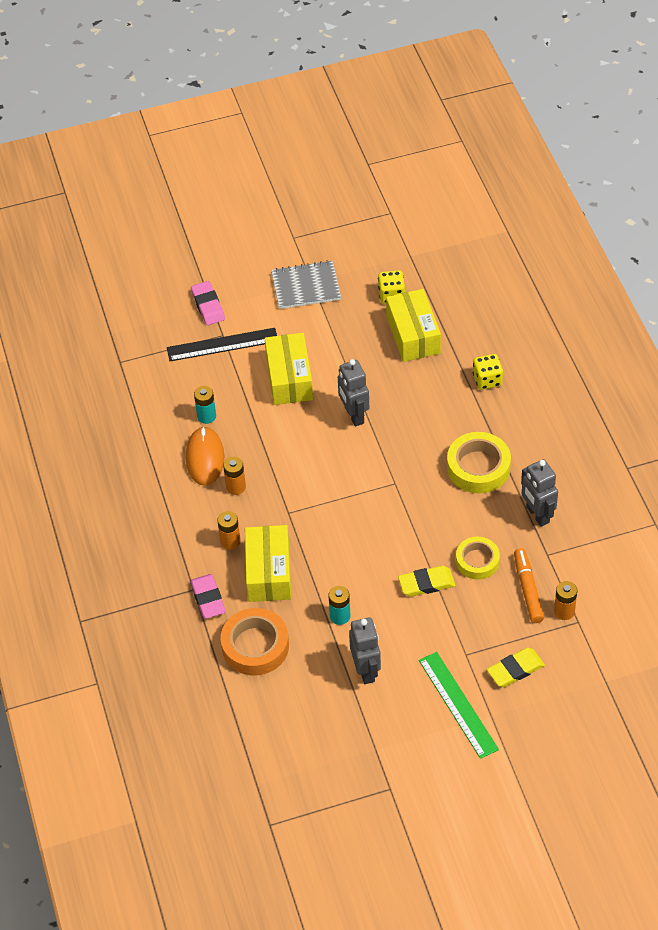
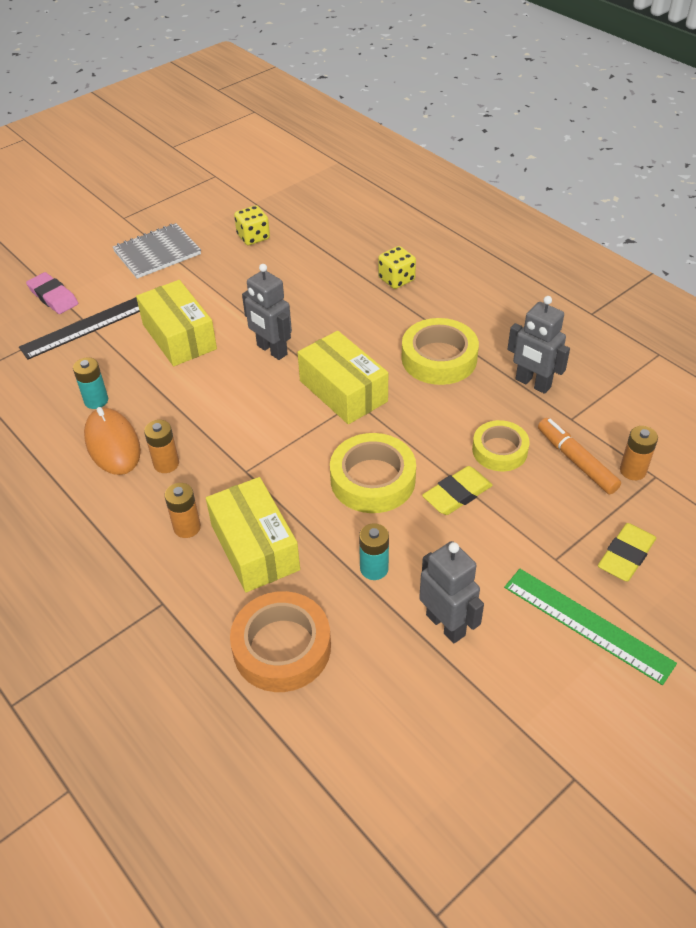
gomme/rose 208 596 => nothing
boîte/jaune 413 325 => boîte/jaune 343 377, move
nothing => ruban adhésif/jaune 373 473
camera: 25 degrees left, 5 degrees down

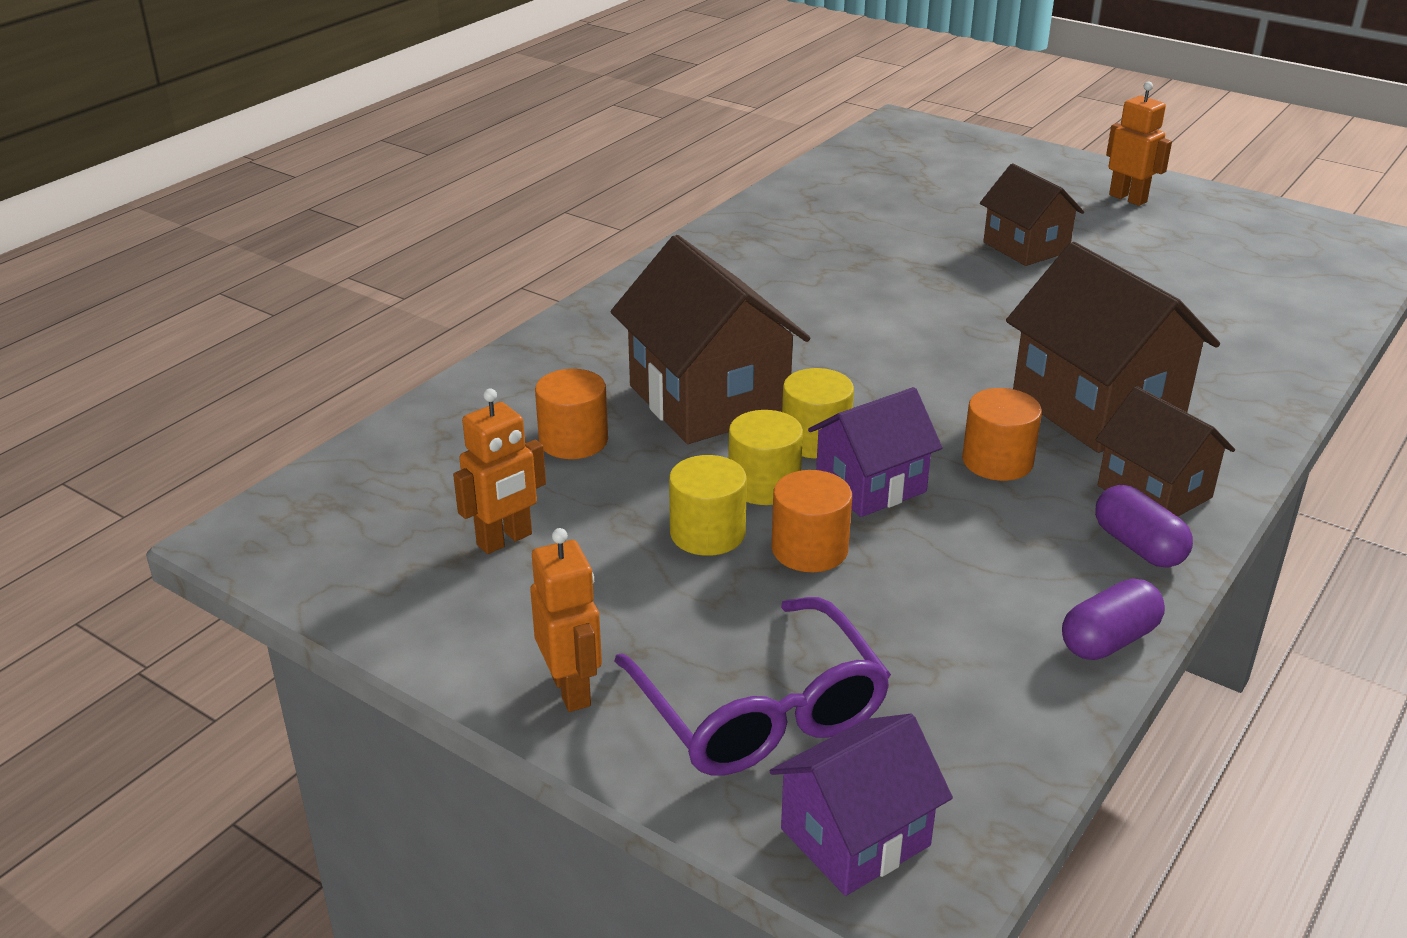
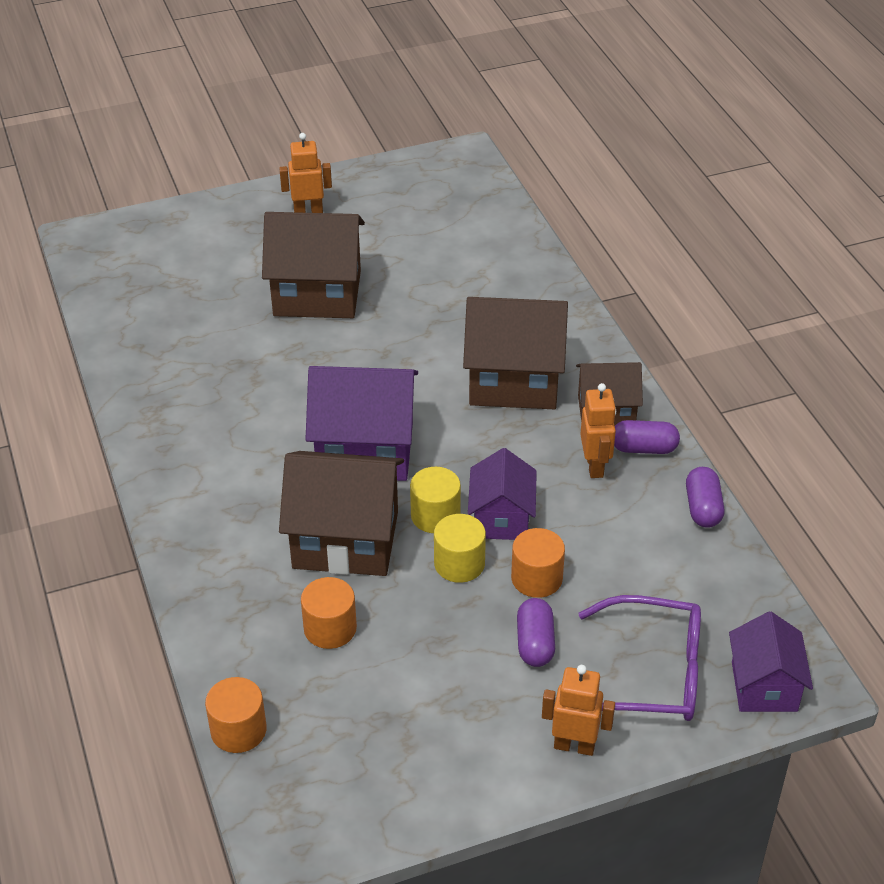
robot/orange 499 471 => robot/orange 598 430, move
cylindre/jaune 708 505 => nothing
cylindre/orange 1002 434 => cylindre/orange 236 715, move
maison/marron 1032 214 => maison/marron 313 265, x1.65
nothing => maison/violet 361 423
nothing => gélule/violet 536 632
camera: 55 degrees left, 10 degrees up

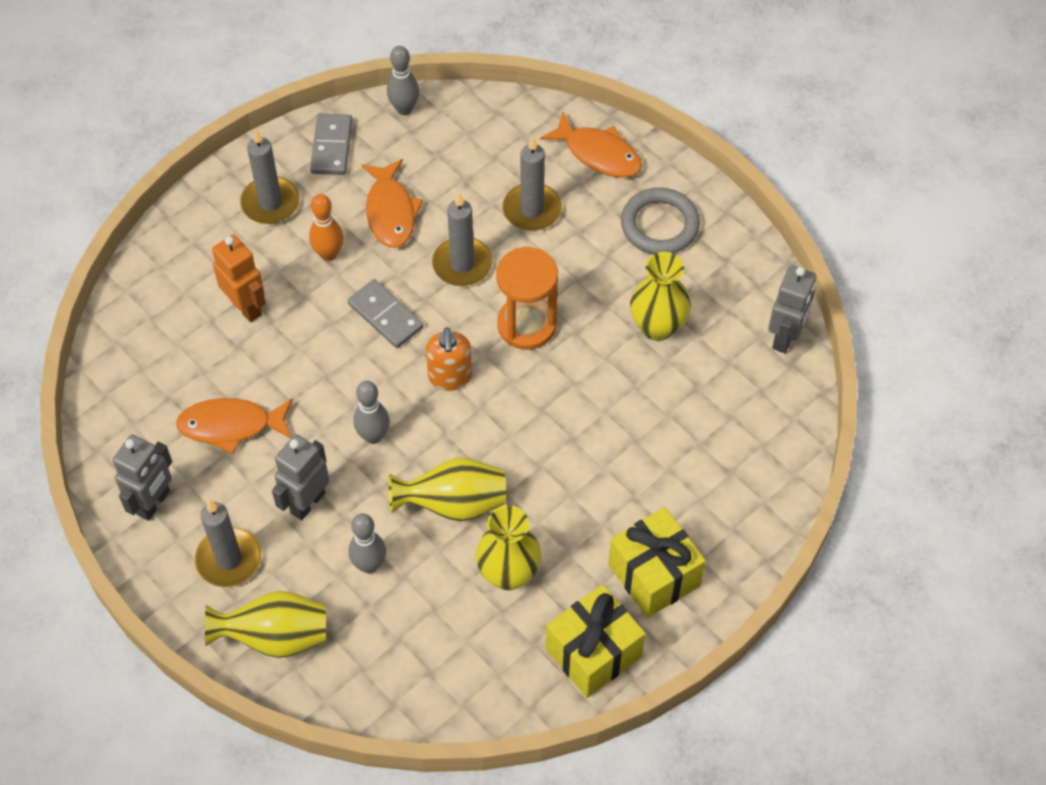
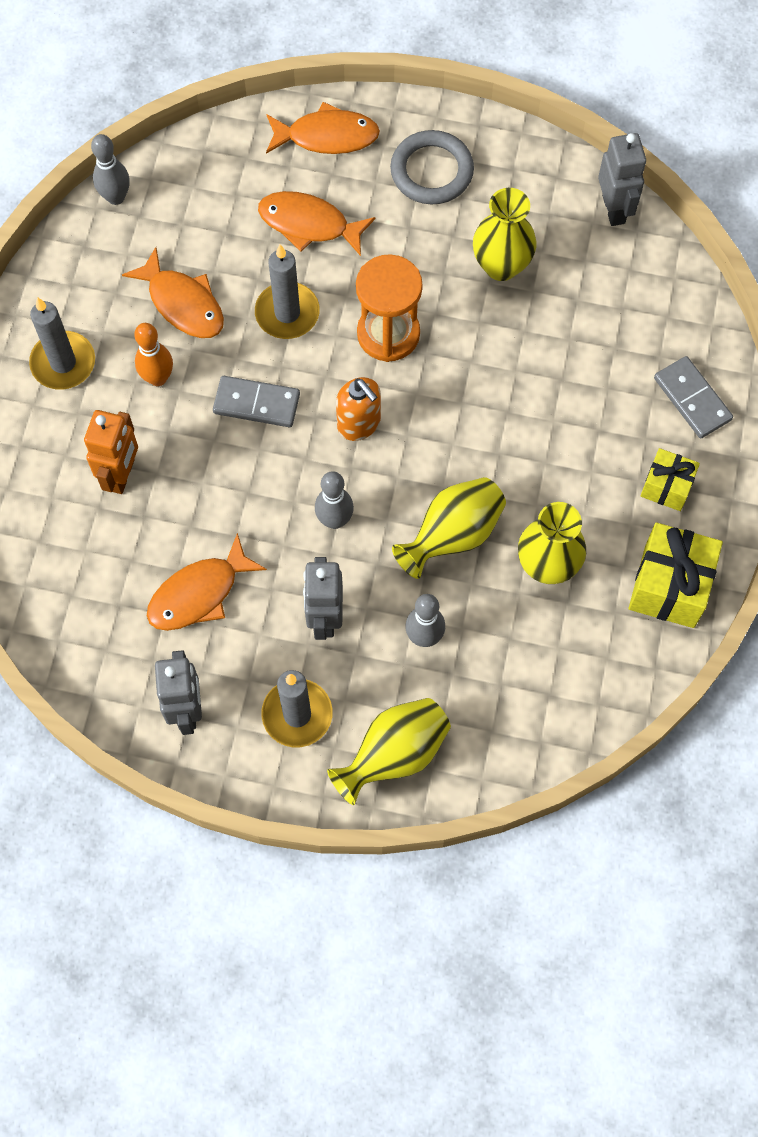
robot/orange 239 278 => robot/orange 111 452, 90 degrees clockwise
domino/gris 331 144 => domino/gris 693 397, move
bougie/gris 532 183 => poisson/orange 316 223
cadeau/jaune 657 562 => cadeau/jaune 670 479, x0.60
camera: 35 degrees left, 10 degrees up

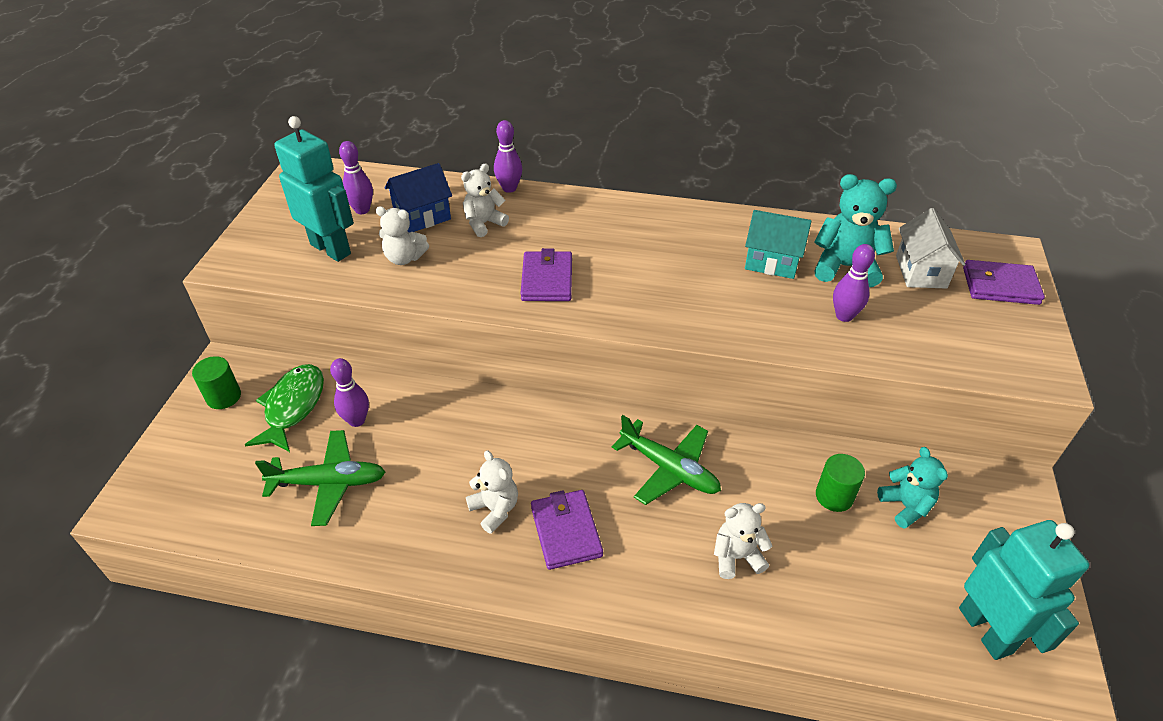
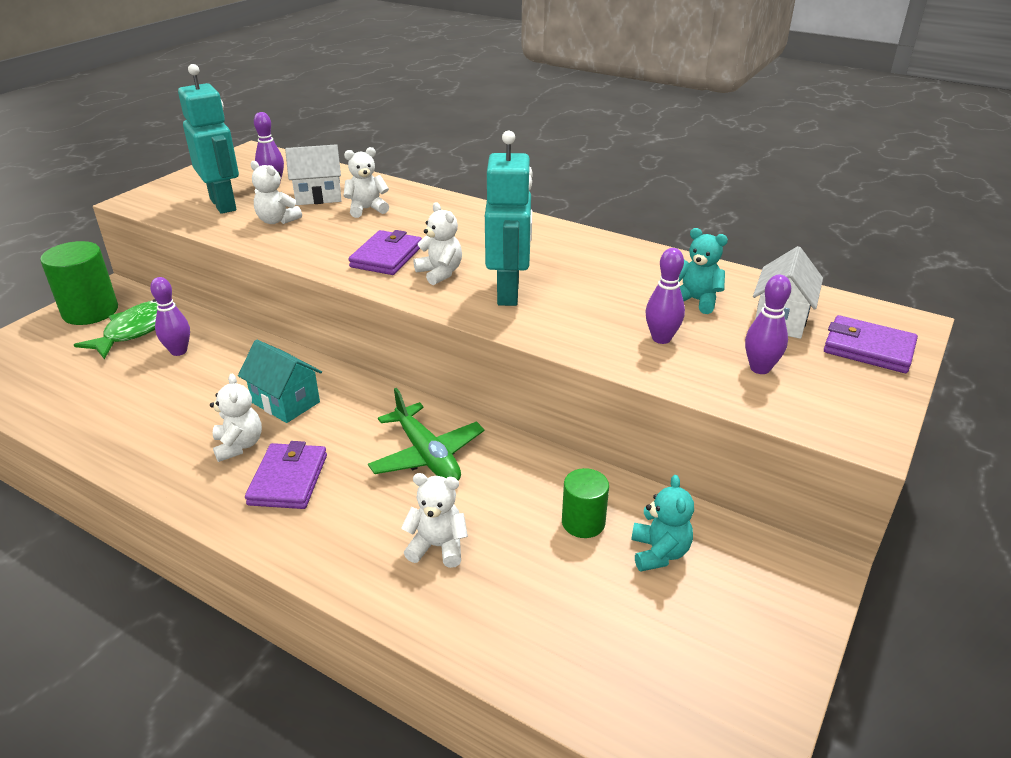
cylindre/vert 216 382 => cylindre/vert 79 283, x1.69
avion/vert 320 478 => nothing
maison/bleu 418 198 => maison/blanc 313 174
quille/violet 508 156 => quille/violet 768 324, move
maison/turquoise 778 244 => maison/turquoise 280 381, move
ours en peluche/turquoise 855 230 => ours en peluche/turquoise 703 271, x0.66
robot/turquoise 1024 590 => robot/turquoise 508 218, move
nothing => ours en peluche/blanc 438 243
camera: 20 degrees right, 10 degrees down

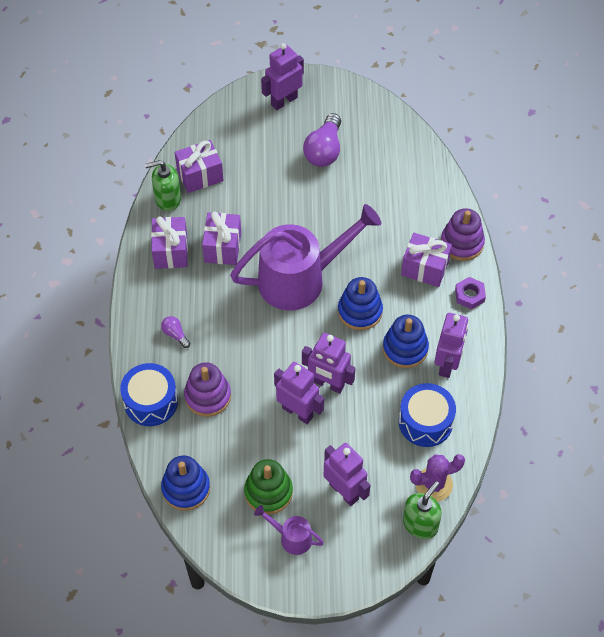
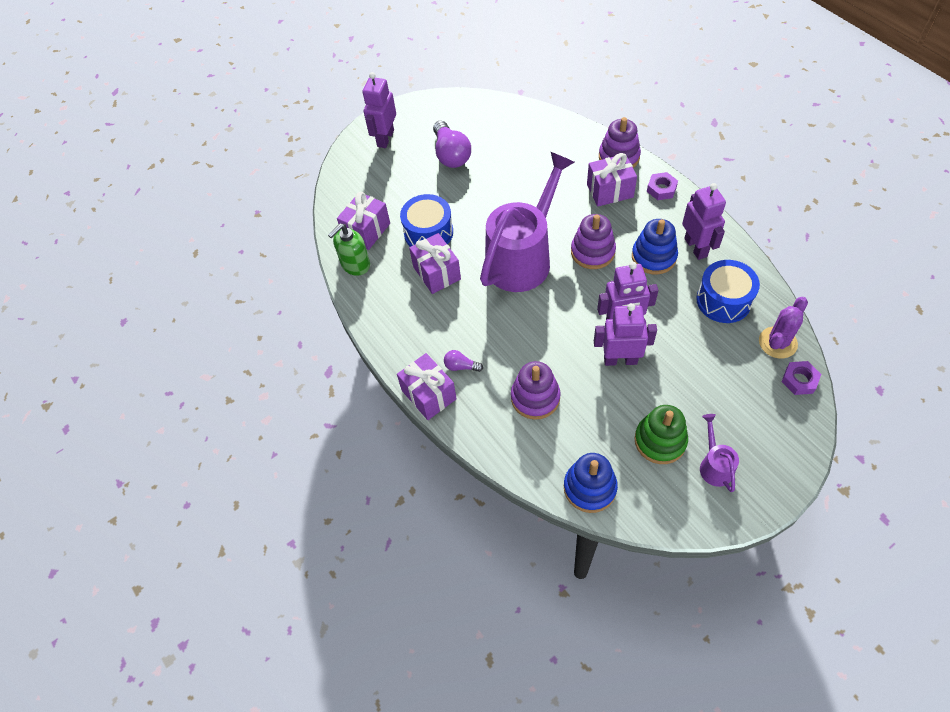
tambour/bleu 149 394 => tambour/bleu 426 220, move
cadeau/violet 169 242 => cadeau/violet 427 386, move
arrosoir/violet 289 530 => arrosoir/violet 719 453, 90 degrees clockwise
robot/violet 347 474 => nothing
jouet à empiler/bleu 360 303 => jouet à empiler/violet 593 241
distributeur de savon/vert 422 510 => écrou/violet 801 378
camera: 30 degrees left, 0 degrees up

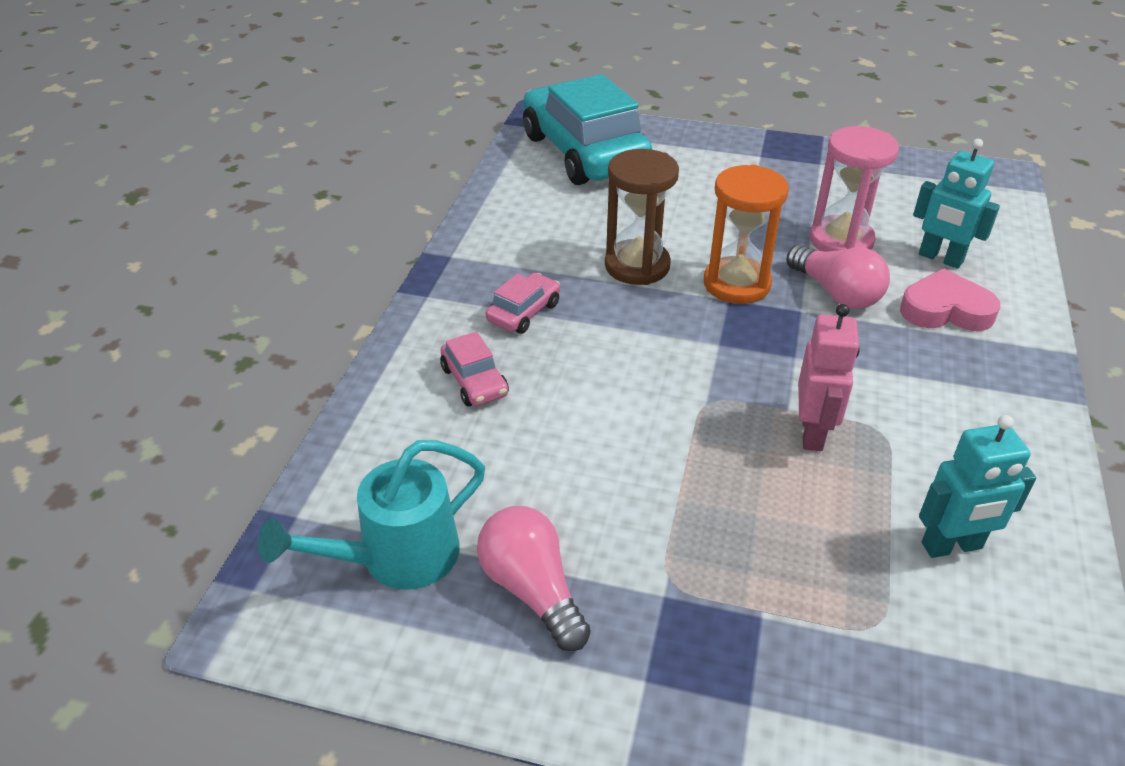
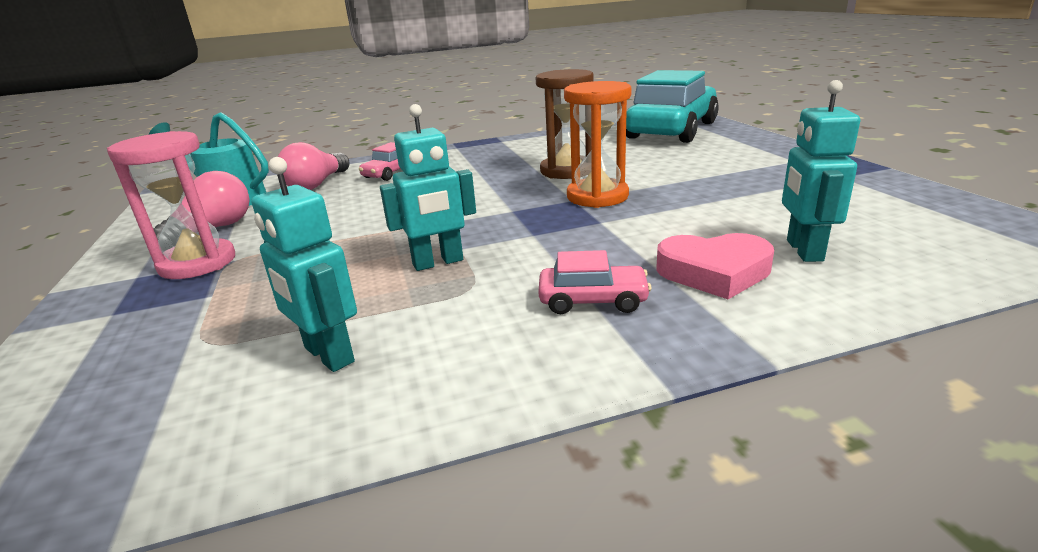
voiture/rose 523 303 => voiture/rose 595 282, move
ampoule/rose 838 277 => ampoule/rose 314 166, move
robot/rose 829 377 => robot/turquoise 428 187
sablier/rose 854 189 => sablier/rose 171 205, move
cœur/rose 950 299 => cœur/rose 715 266, 120 degrees clockwise
camera: 60 degrees right, 15 degrees down

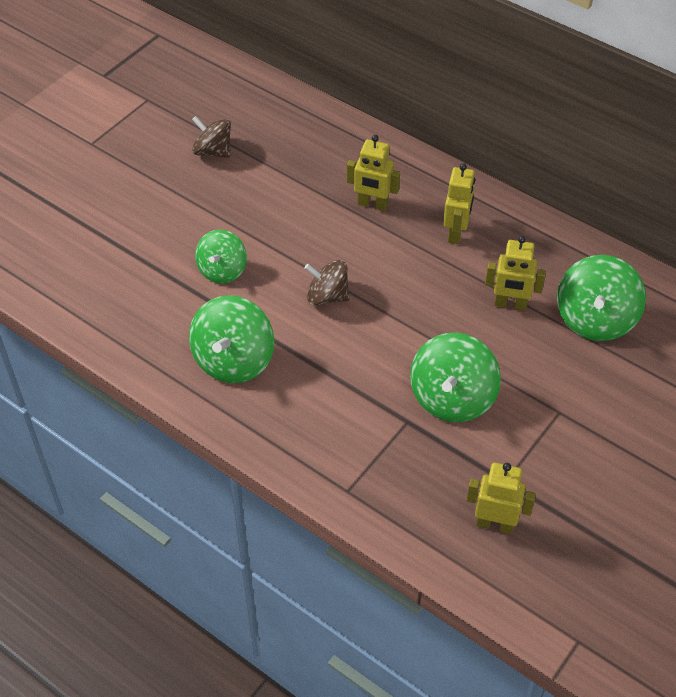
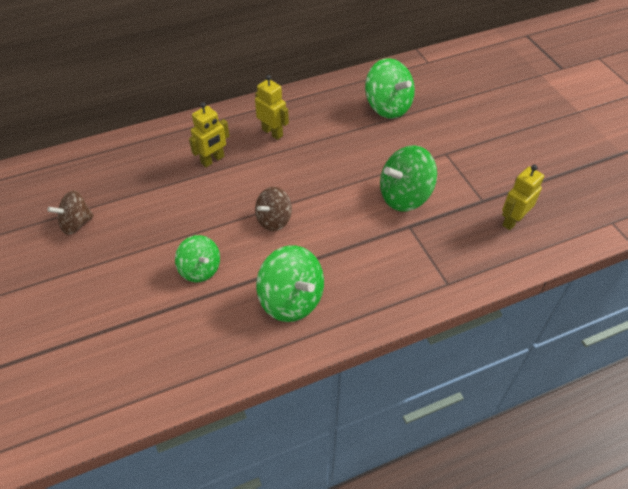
toupie/vert 455 377 => toupie/vert 408 178, 105 degrees clockwise
robot/jaune 515 273 => nothing
camera: 60 degrees left, 0 degrees up

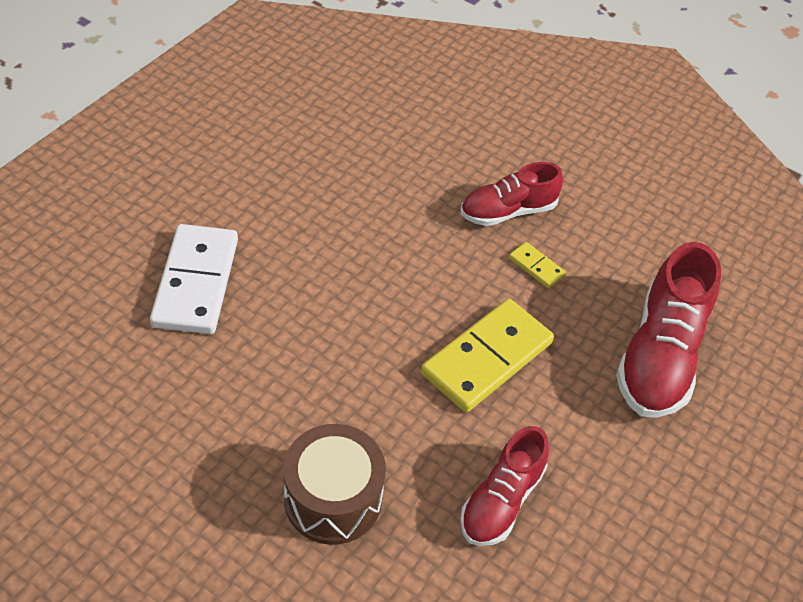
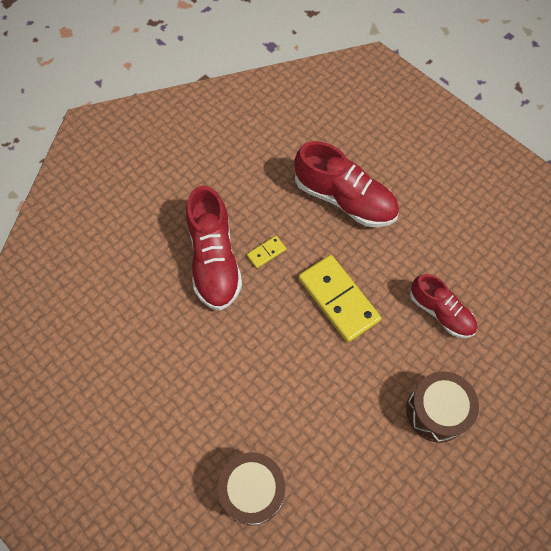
domino/blanc 194 279 => tambour/marron 251 488
chaussure/rouge 511 194 => chaussure/rouge 214 248, x1.59
camera: 75 degrees left, 15 degrees up

